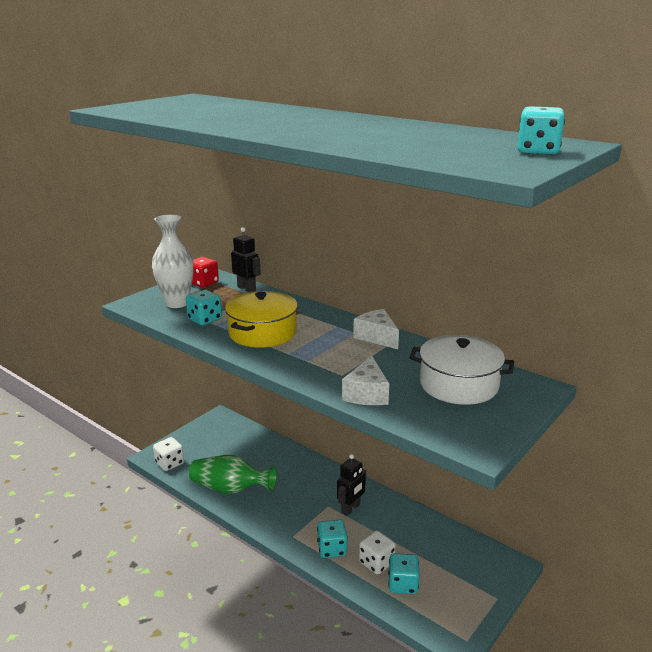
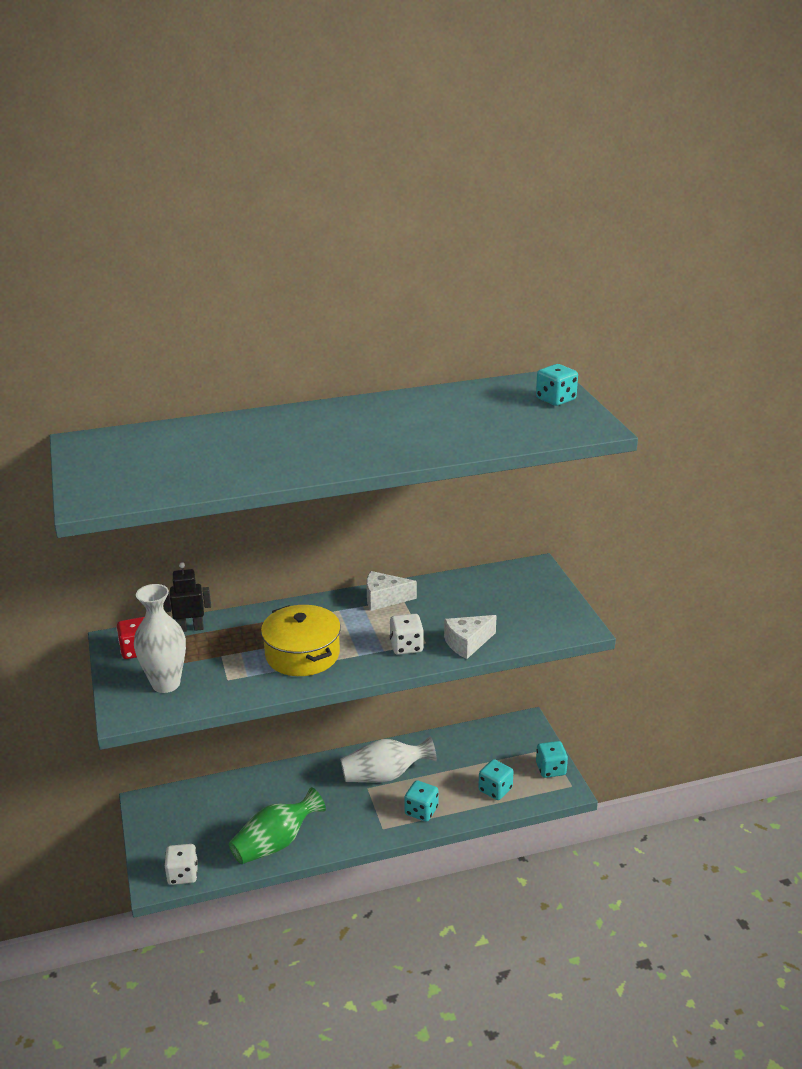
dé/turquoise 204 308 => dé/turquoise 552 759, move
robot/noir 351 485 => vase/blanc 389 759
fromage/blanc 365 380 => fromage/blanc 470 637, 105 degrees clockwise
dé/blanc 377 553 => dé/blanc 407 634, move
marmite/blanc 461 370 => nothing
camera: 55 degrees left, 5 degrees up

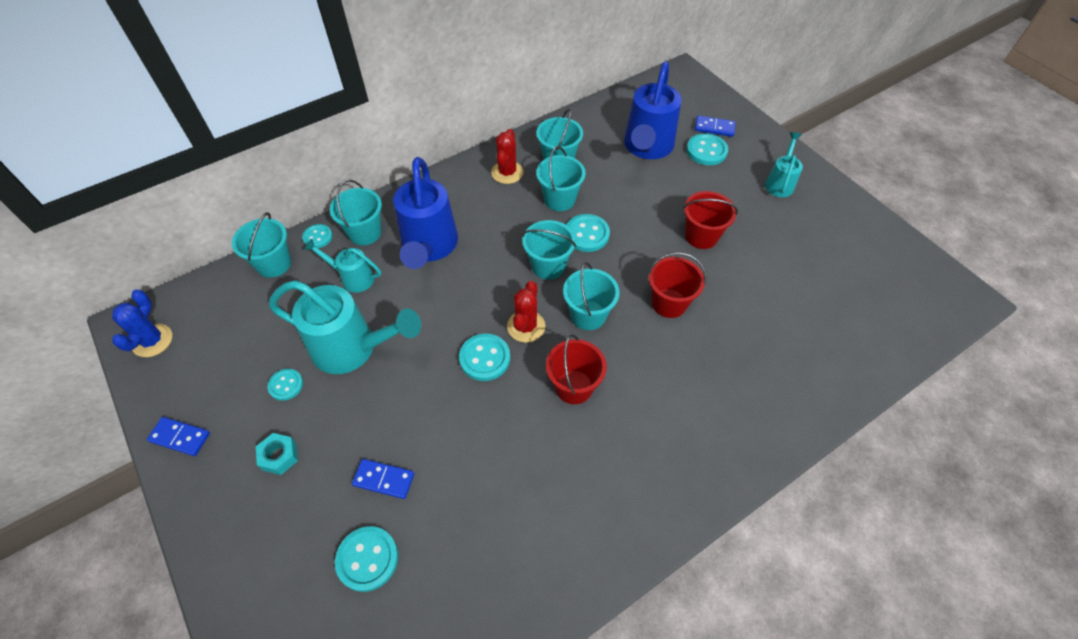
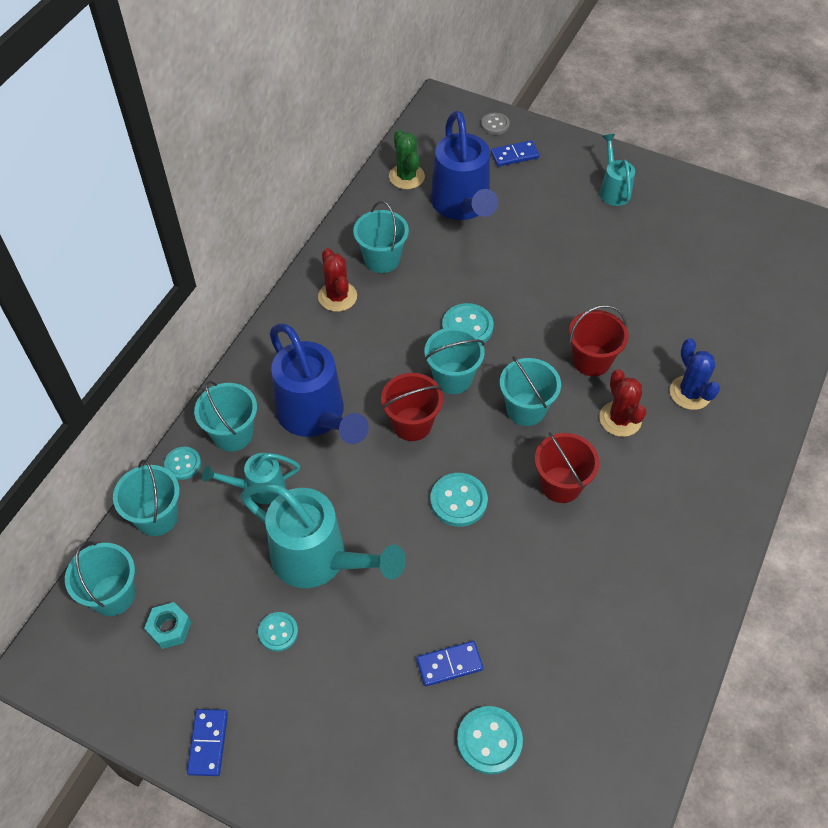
cactus/bleu 142 323 => cactus/bleu 695 374, move
domino/bleu 178 436 => domino/bleu 207 742, 75 degrees counterclockwise
écrou/turquoise 277 454 => écrou/turquoise 167 625, move
arrosoir/turquoise 345 327 => arrosoir/turquoise 323 535, 45 degrees clockwise
cactus/rouge 526 312 => cactus/rouge 623 403, move
seau/turquoise 561 178 => seau/turquoise 100 578, move
seau/rouge 710 220 => seau/rouge 412 407, move
bouton/turquoise 707 149 => nothing
nothing => cactus/vert 407 159
nothing => bouton/gris 495 124
camera: 30 degrees left, 0 degrees up

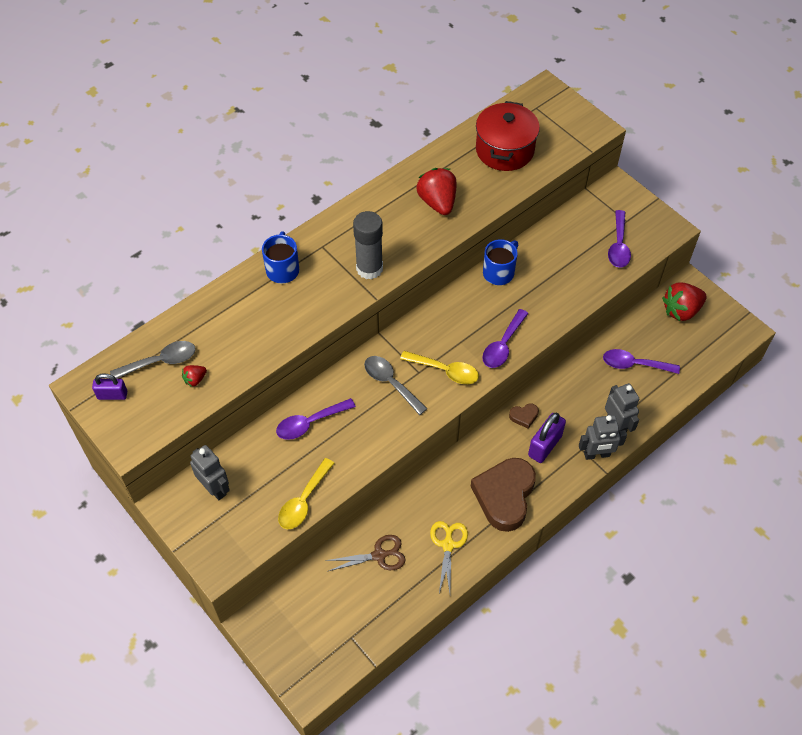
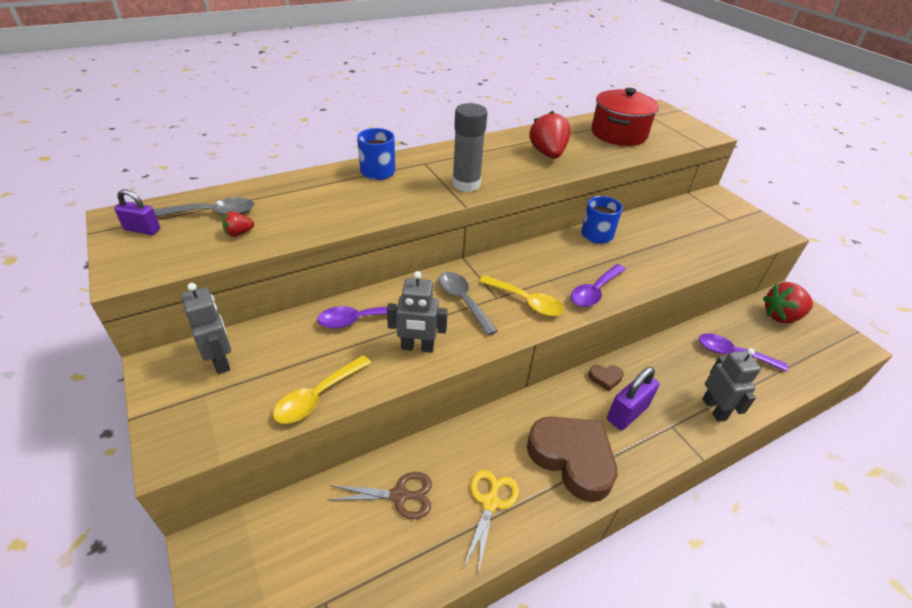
cœur/marron 503 495 => cœur/marron 572 459, 105 degrees clockwise
robot/gris 603 437 => robot/gris 417 312, move
cuillère/violet 619 239 => nothing
camera: 10 degrees right, 15 degrees down

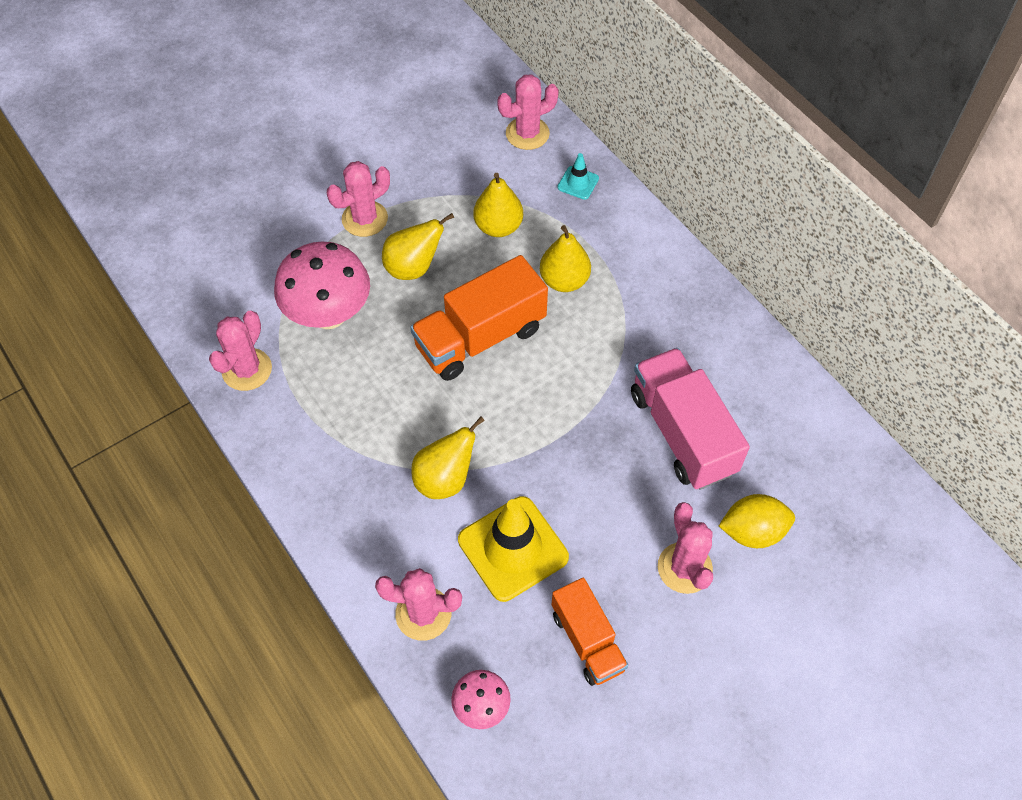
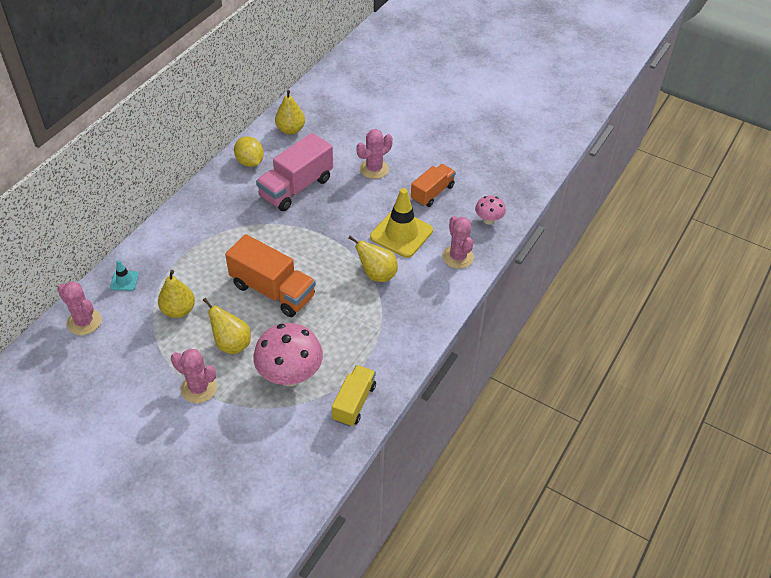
cactus/rose 240 351 => camion/jaune 354 396
poire/jaune 565 258 => poire/jaune 290 112, move
citron/jaune 757 521 => citron/jaune 249 151, move
camera: 115 degrees left, 10 degrees down

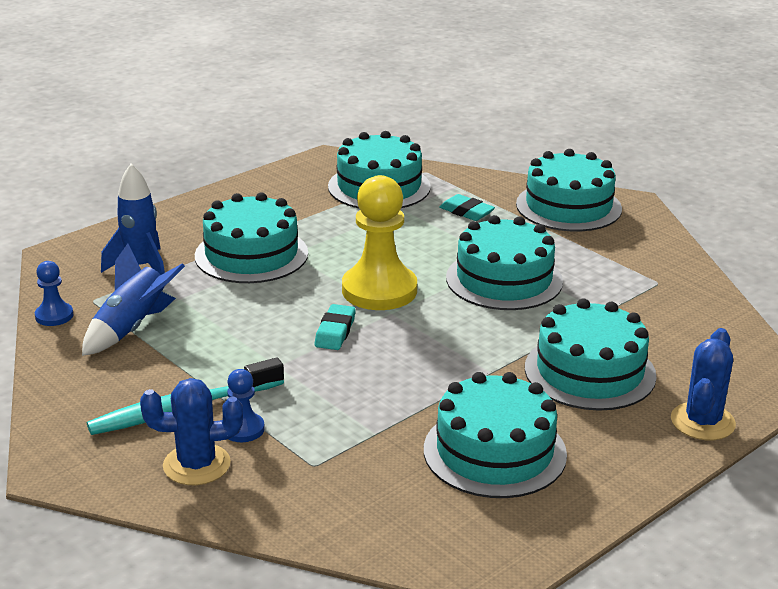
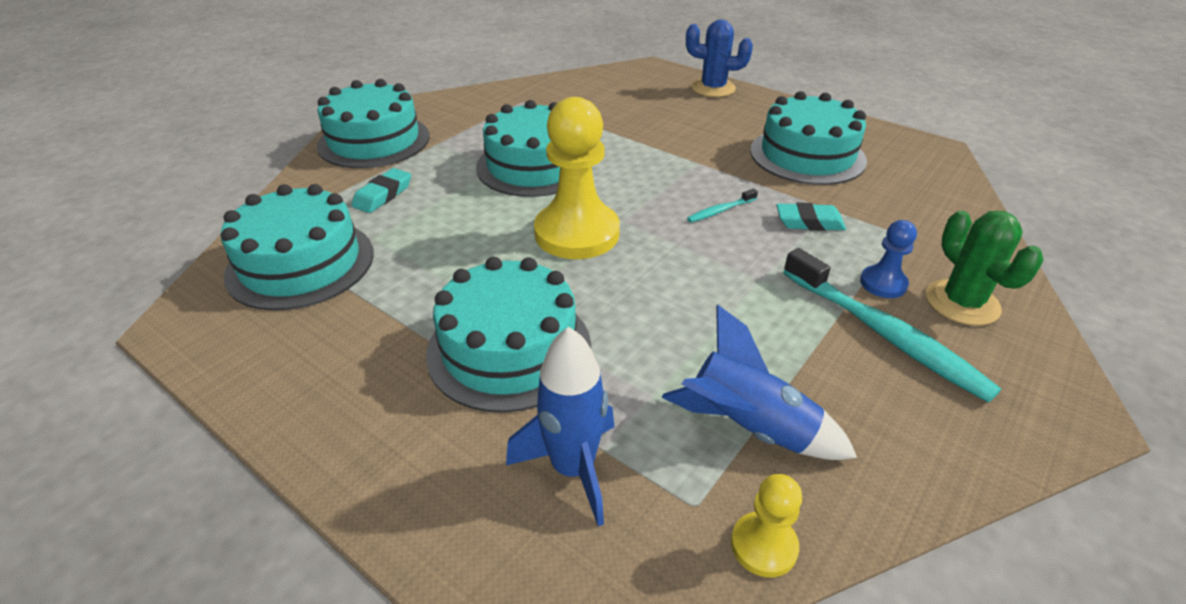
pion/bleu 54 293 => pion/jaune 766 525
cactus/bleu 191 431 => cactus/vert 985 268
gomme/turquoise 335 327 => gomme/turquoise 811 216, move
gâteau/turquoise 591 355 => nothing
nothing => brosse à dents/turquoise 722 205
camera: 100 degrees left, 10 degrees up

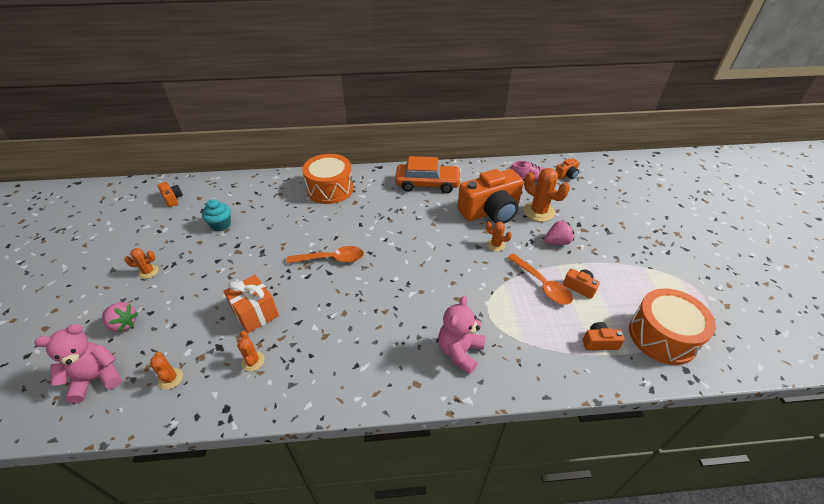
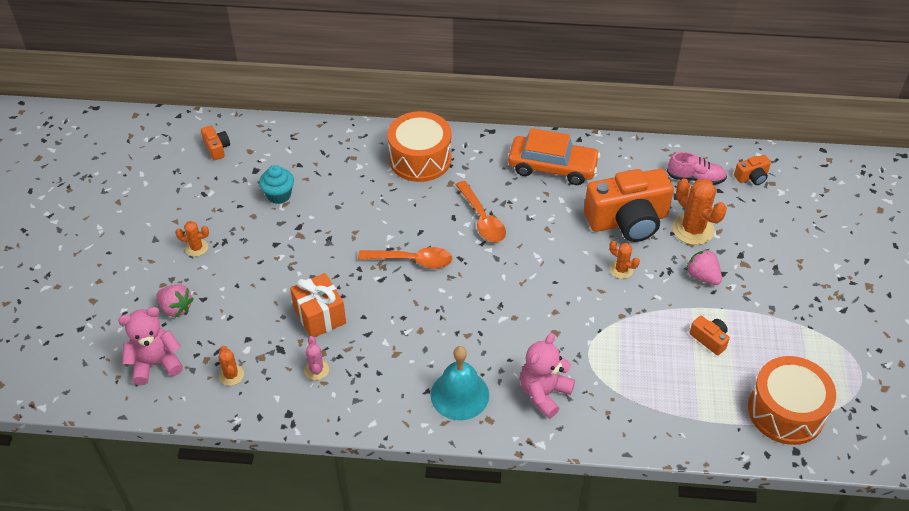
cactus/orange 251 351 => cactus/rose 316 358
cuillère/orange 540 279 => cuillère/orange 481 211, move
fraise/rose 559 232 => fraise/rose 703 267, 120 degrees counterclockwise
appareil photo/orange 604 336 => nothing
nothing => cloche/turquoise 459 383
camera: 10 degrees right, 5 degrees up

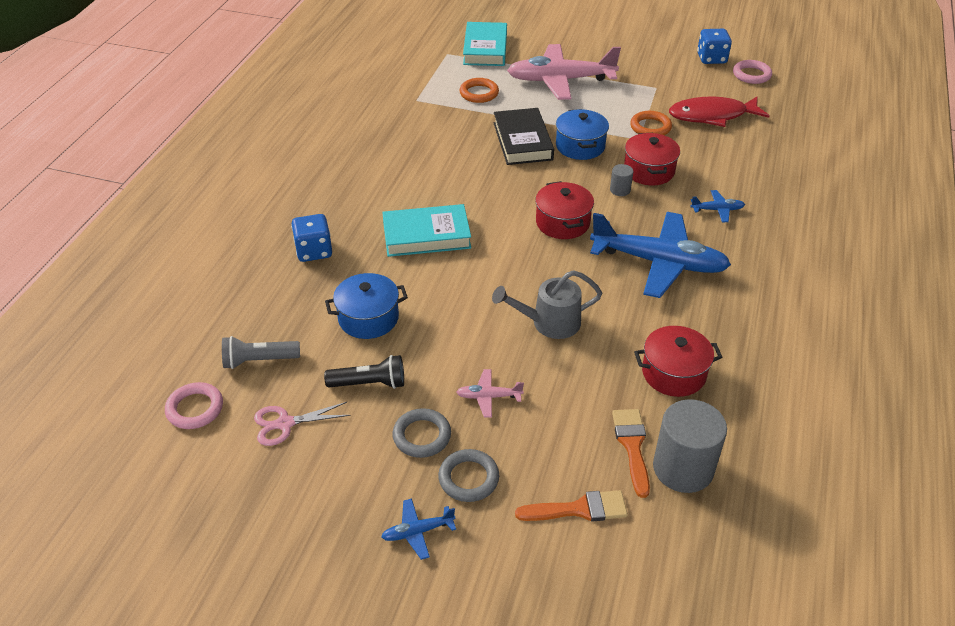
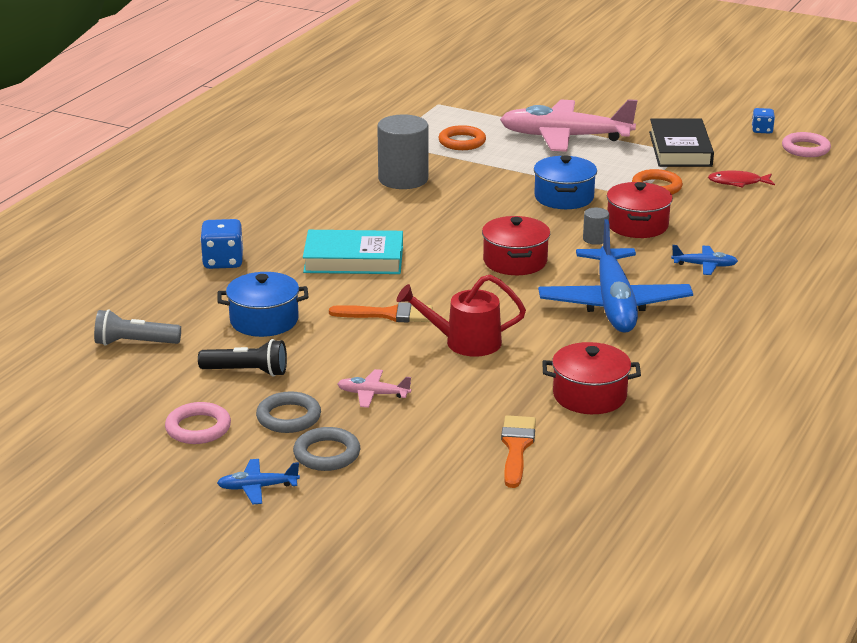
anneau/rose 194 405 => anneau/rose 198 423, move
ciseaux/rose 302 424 => nothing
livre/turquoise 485 44 => nothing
arrosoir/gris 547 304 => arrosoir/rouge 461 316
livre/noir 524 136 => livre/noir 681 142, move
pinceau/orange 571 506 => pinceau/orange 380 312, move
avion/bleu 660 255 => avion/bleu 615 276, 60 degrees clockwise
cylindre/gris 690 446 => cylindre/gris 402 152, move
poisson/rouge 719 111 => poisson/rouge 741 179, x0.54
dé/bleu 714 46 => dé/bleu 763 121, x0.61
camera: 10 degrees right, 15 degrees down

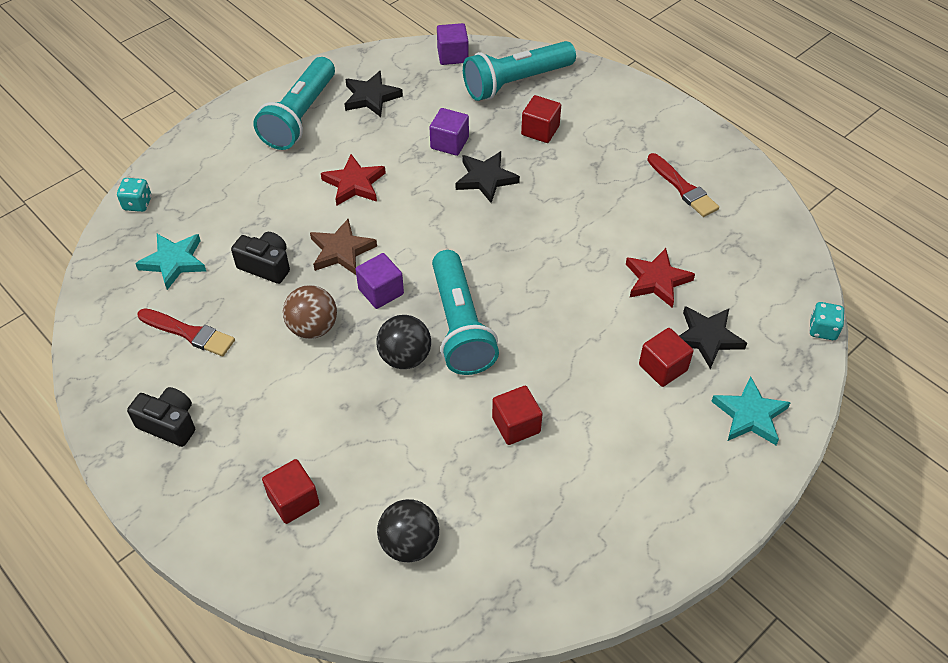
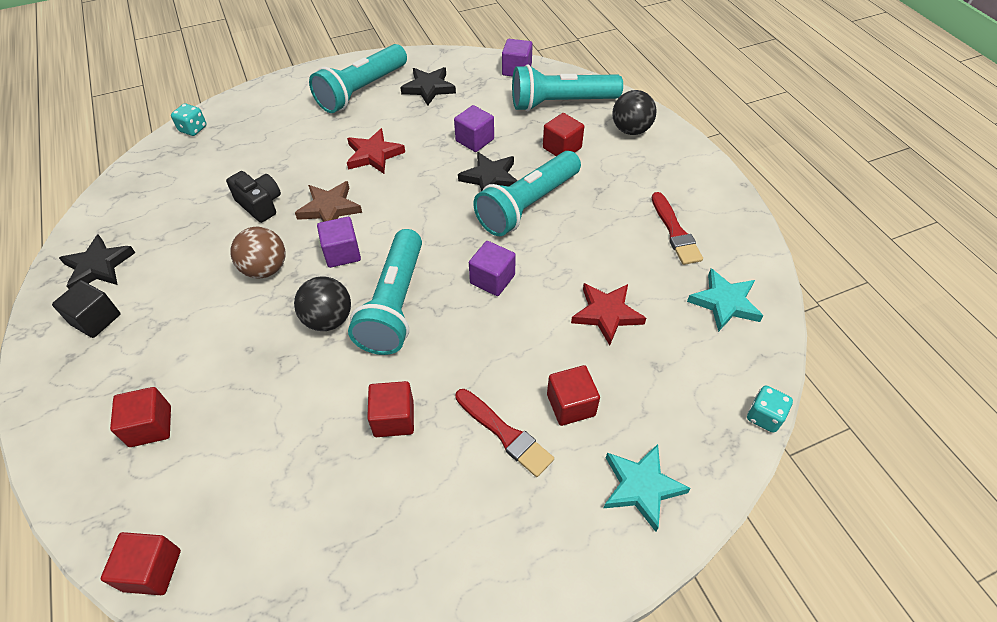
appareil photo/noir 161 417 => cube/noir 86 309
étoile/turquoise 170 262 => étoile/turquoise 725 300, move
pinceau/rouge 186 332 => pinceau/rouge 504 433, move
balle/noir 408 531 => balle/noir 634 112, move
étoile/noir 713 337 => étoile/noir 97 261, move
nothing => cube/rouge 141 563
nothing => cube/violet 492 268
nothing => lampe de poche/turquoise 527 193
camera: 20 degrees right, 0 degrees up

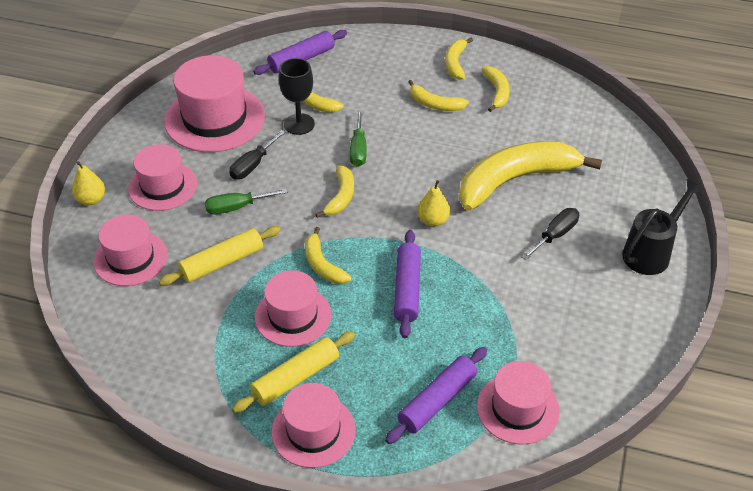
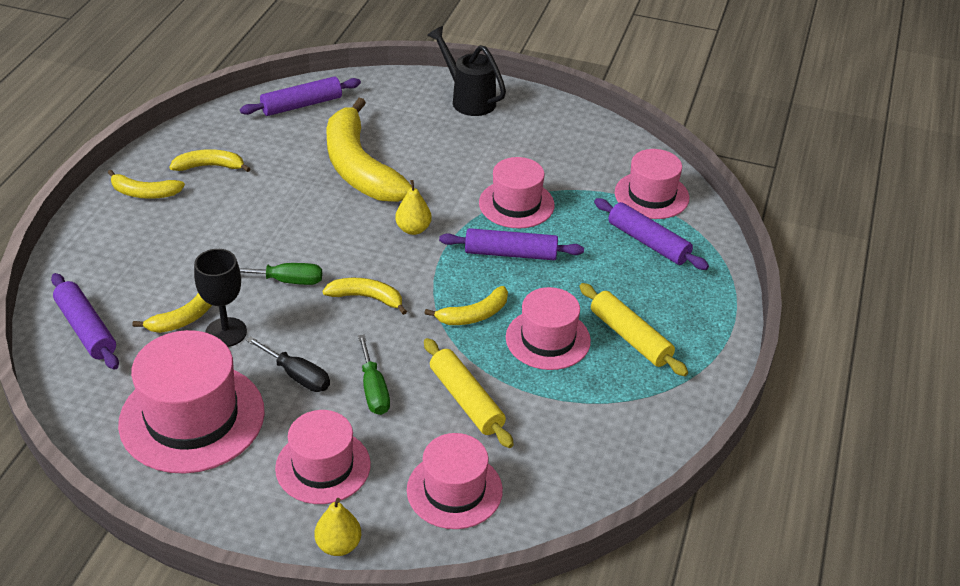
chapeau/rose 313 425 => chapeau/rose 516 192, move
banane/jaune 438 95 => nothing
tournevis/noir 550 234 => nothing
nothing => rouleau à pâtisserie/violet 300 96
camera: 90 degrees left, 5 degrees down

